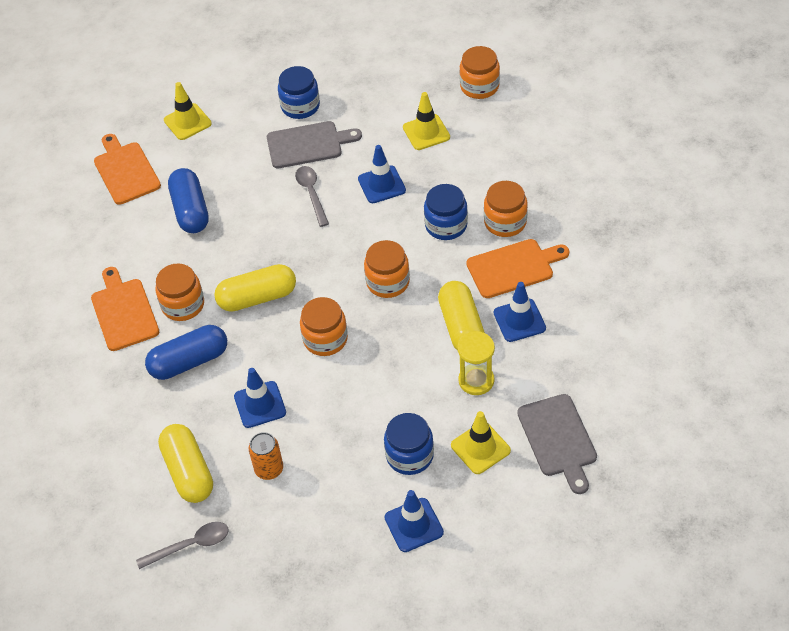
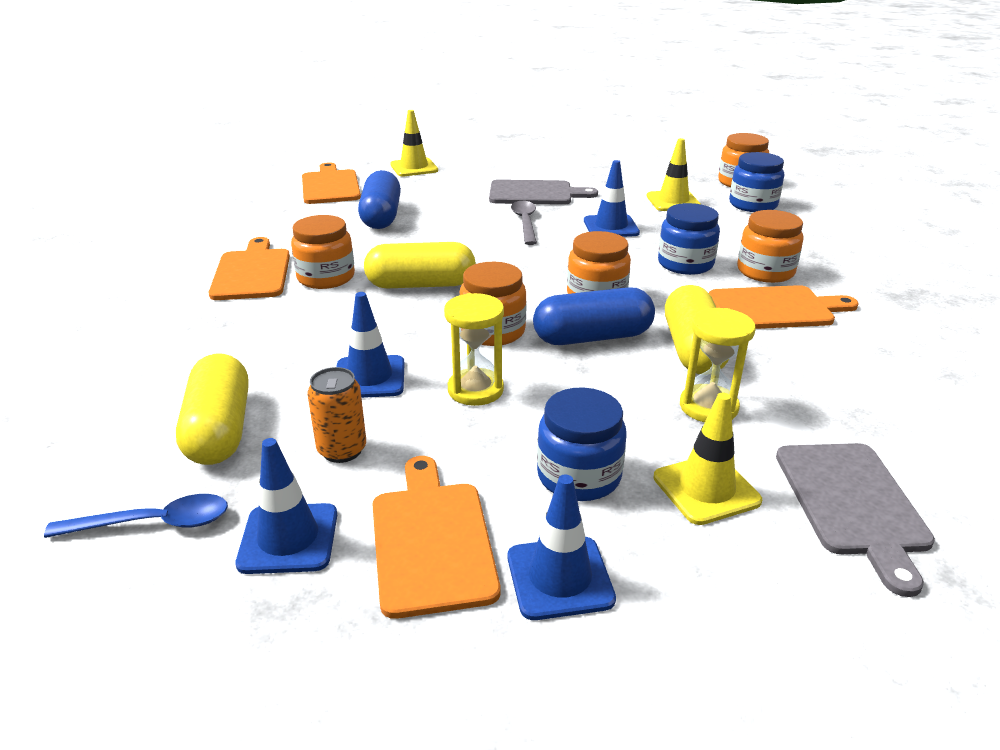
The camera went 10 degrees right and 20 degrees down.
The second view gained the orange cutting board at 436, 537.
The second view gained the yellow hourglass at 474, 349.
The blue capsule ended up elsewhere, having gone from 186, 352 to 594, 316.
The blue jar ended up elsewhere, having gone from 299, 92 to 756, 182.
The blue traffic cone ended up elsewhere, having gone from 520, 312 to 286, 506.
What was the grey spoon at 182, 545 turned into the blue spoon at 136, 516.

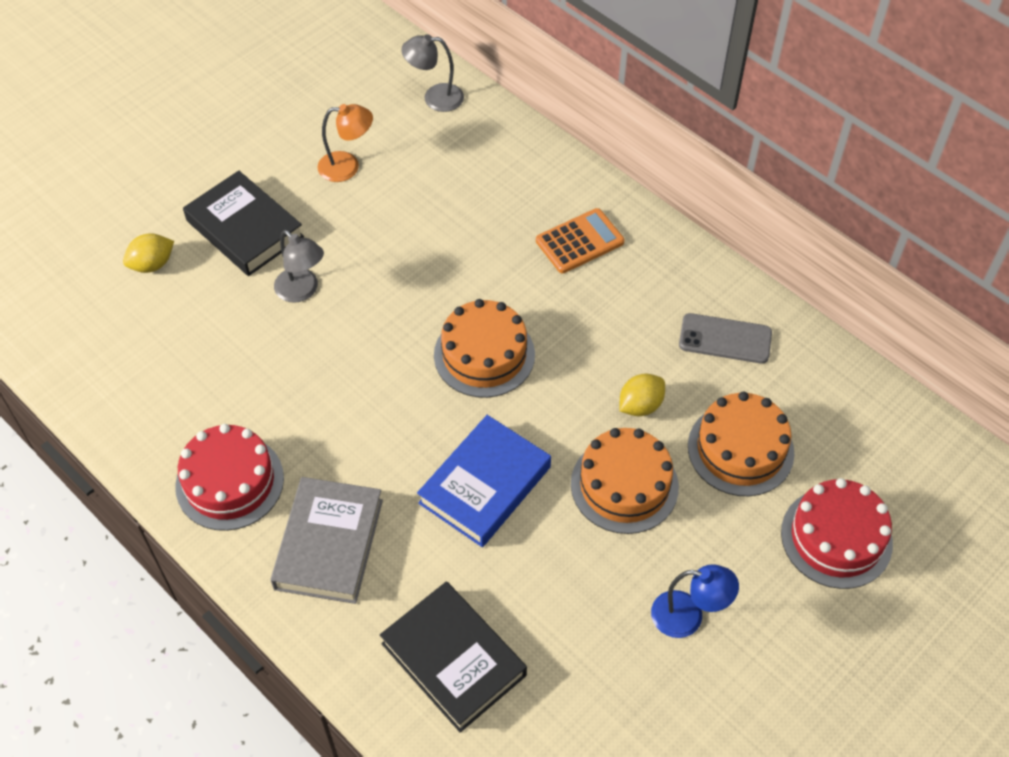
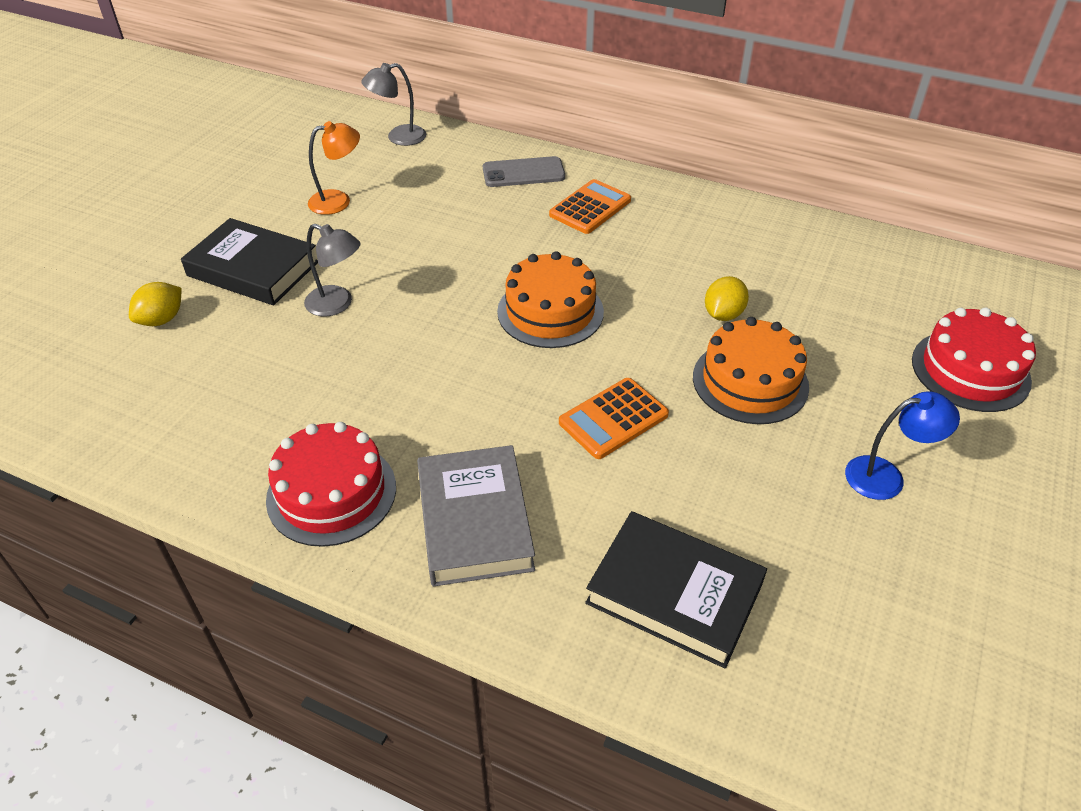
The camera went 20 degrees left and 10 degrees down.
The second view lost the orange cake at 741, 443.
The grey phone ended up elsewhere, having gone from 725, 338 to 524, 171.
Where the blue book stood at 484, 481, the orange calculator came to stand at 614, 418.

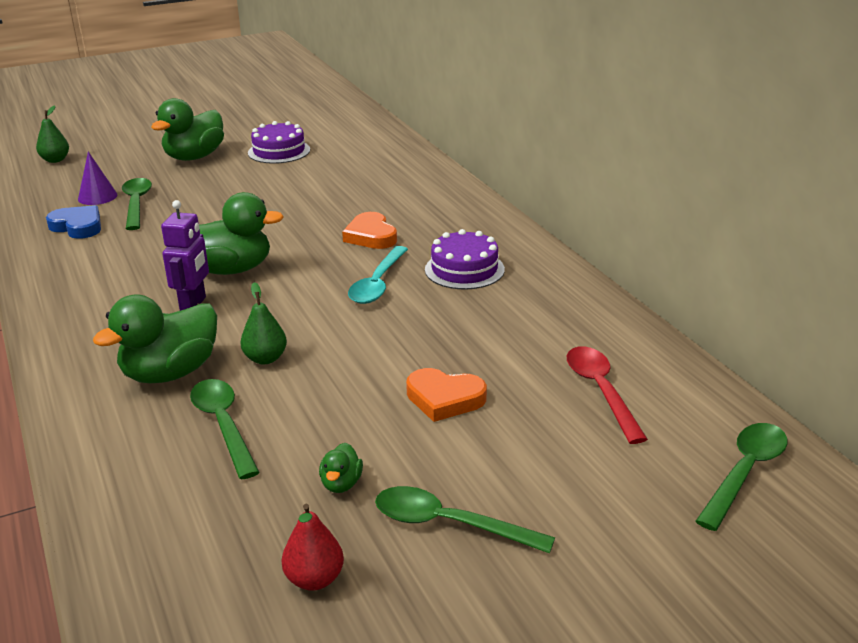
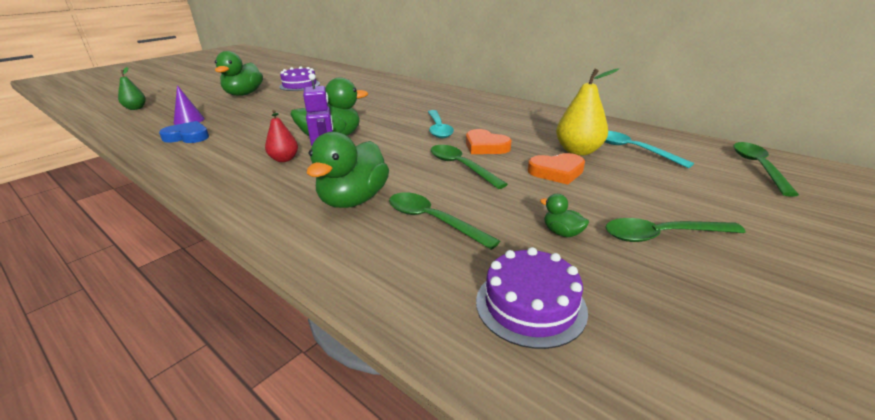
The camera went 25 degrees left and 0 degrees up.
The second view lost the green pear at 263, 323.
The second view gained the yellow pear at 587, 112.
The green spoon ended up elsewhere, having gone from 137, 204 to 469, 167.
The red pear ended up elsewhere, having gone from 313, 547 to 281, 136.
The orange heart ended up elsewhere, having gone from 369, 230 to 488, 141.
The purple cake ended up elsewhere, having gone from 465, 259 to 532, 298.
What was the red spoon at 607, 395 turned into the turquoise spoon at 649, 149.
The green duck at 341, 468 ended up facing another way, 150 degrees clockwise from before.

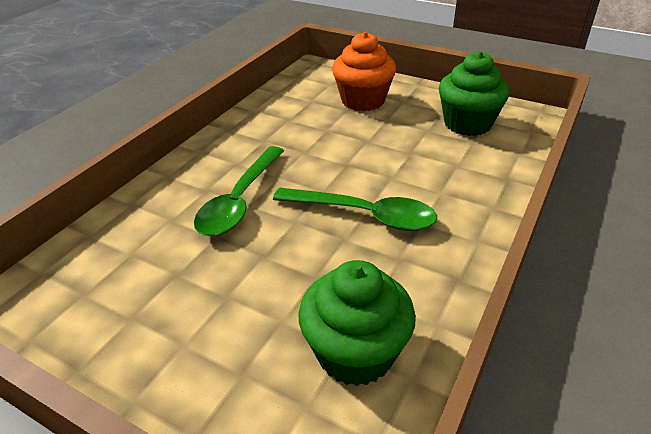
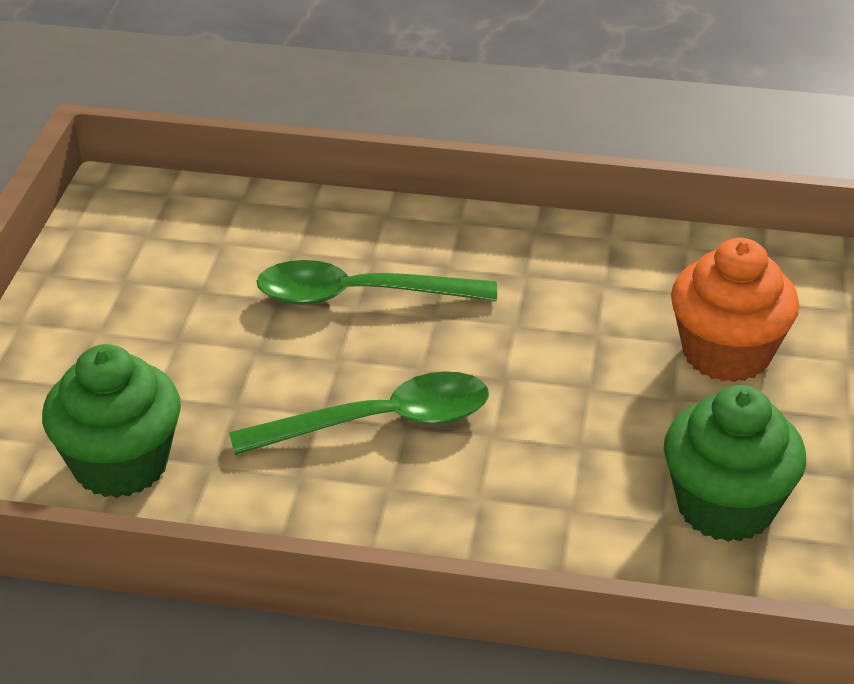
The camera went 70 degrees right and 0 degrees up.
The green spoon at 355, 209 ended up facing another way, 105 degrees counterclockwise from before.

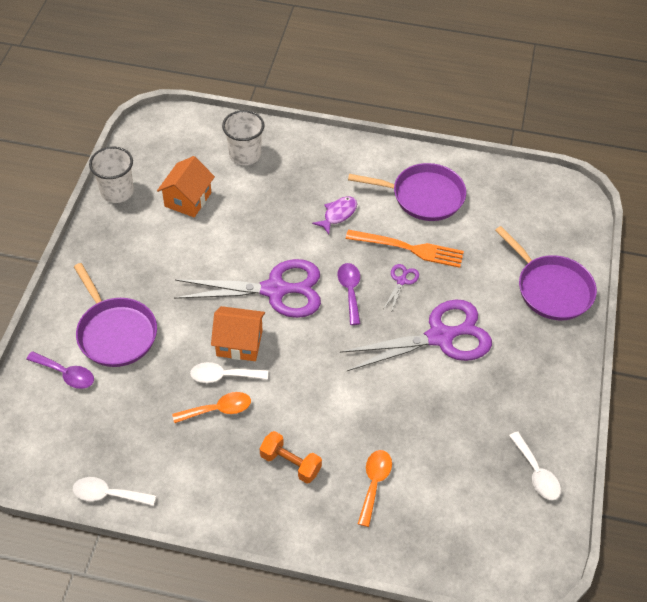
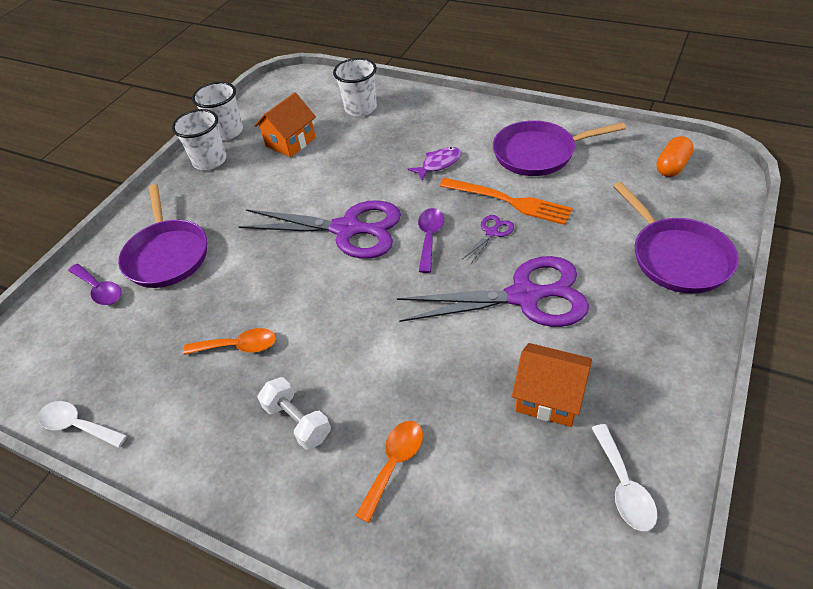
The camera went 20 degrees right and 5 degrees down.
The second view lost the white spoon at 229, 372.
The second view gained the white cup at 199, 139.
The second view gained the orange capsule at 675, 156.
The orange house ended up elsewhere, having gone from 238, 333 to 552, 385.
What was the orange dumbbell at 291, 457 turned into the white dumbbell at 294, 413.
The purple pan at 407, 192 ended up facing another way, 150 degrees clockwise from before.

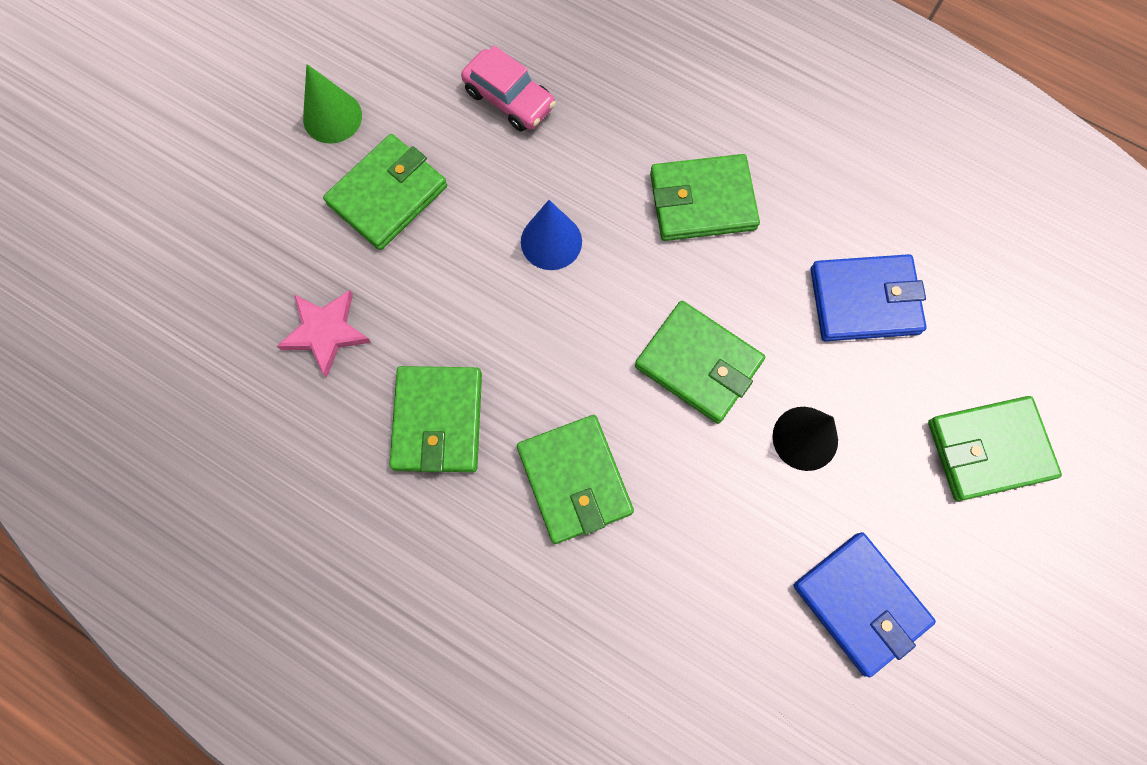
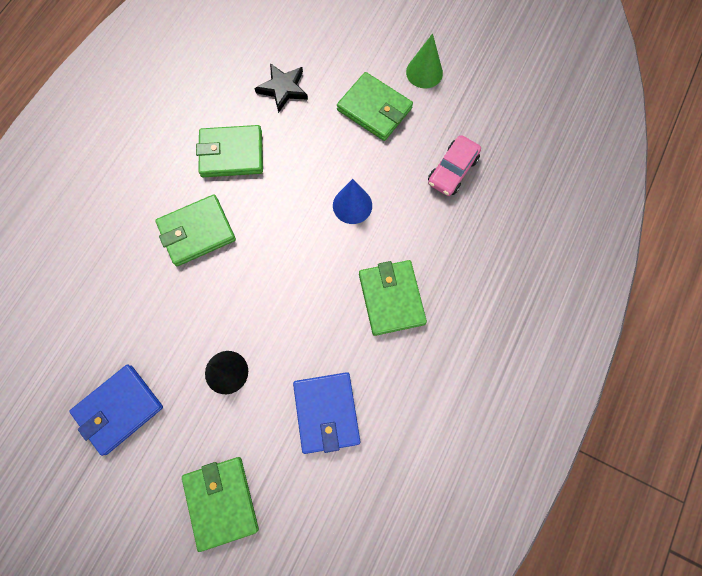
The camera went 85 degrees right and 0 degrees up.
The second view lost the green wallet at 700, 362.
What was the pink star at 324, 334 turned into the black star at 281, 88.

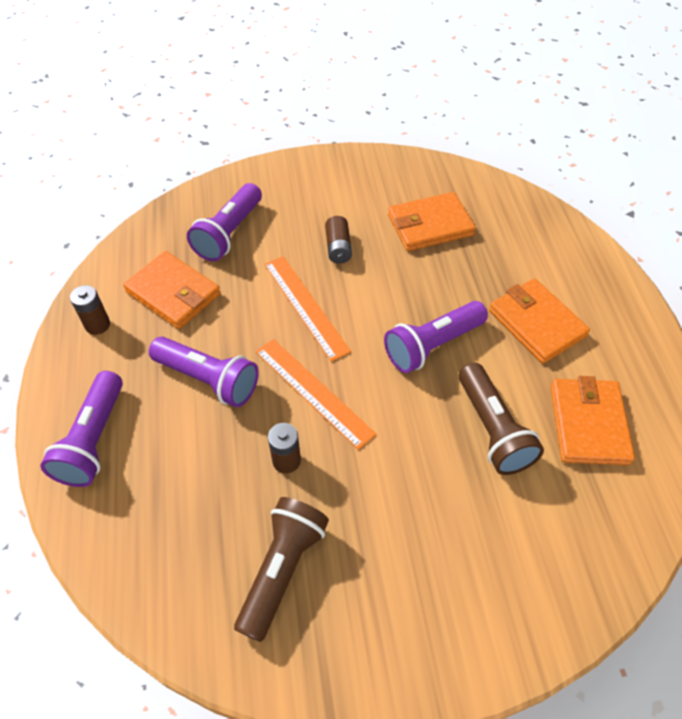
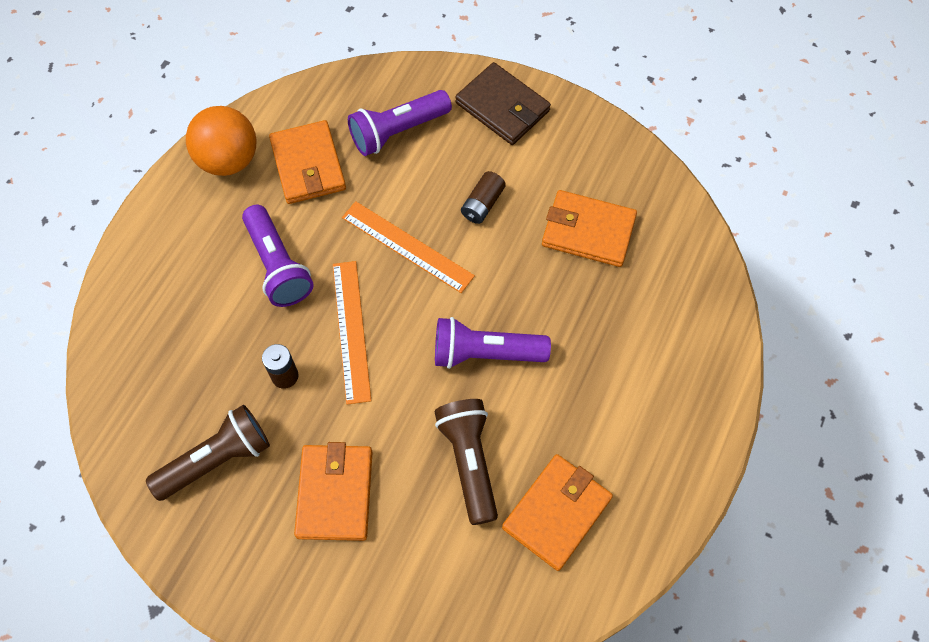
The camera went 35 degrees right and 10 degrees up.
The second view lost the purple flashlight at 82, 429.
The second view gained the brown wallet at 503, 103.
The orange wallet ended up elsewhere, having gone from 539, 321 to 333, 491.
Where the brown battery stood at 90, 310, the orange ball came to stand at 221, 141.
The orange ruler at 307, 309 ended up facing another way, 60 degrees counterclockwise from before.
The brown flashlight at 501, 419 ended up facing another way, 150 degrees clockwise from before.

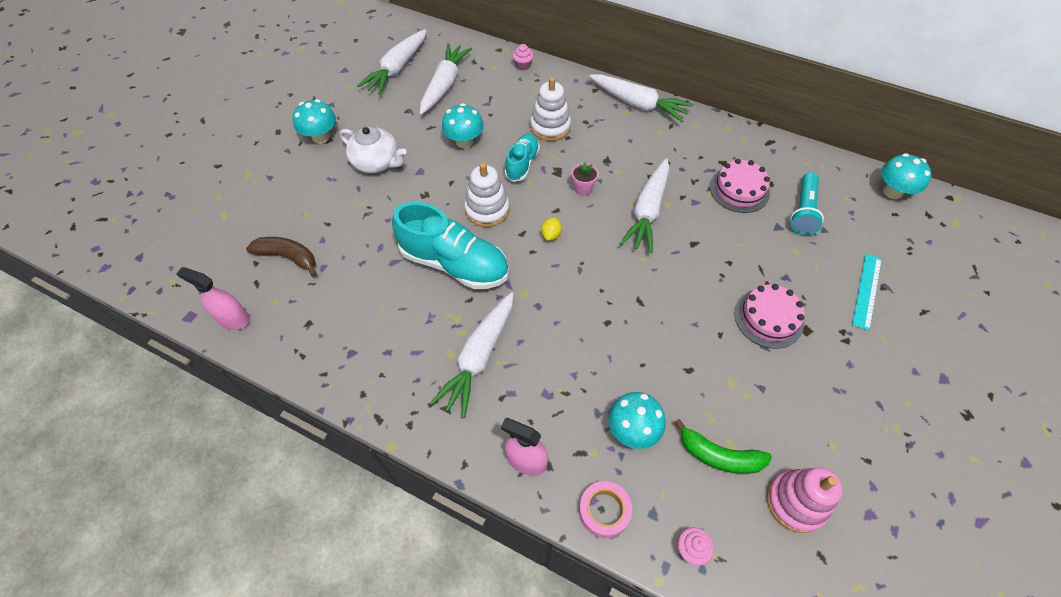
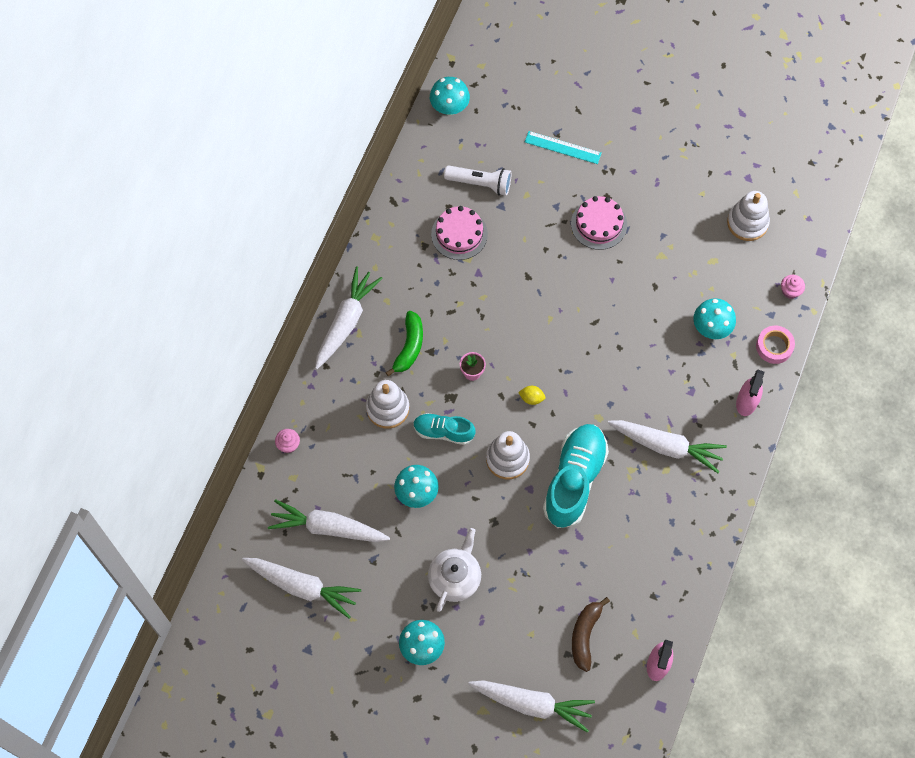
The camera went 95 degrees left and 10 degrees up.
The white carrot ended up elsewhere, having gone from 644, 205 to 531, 706.
The green banana ended up elsewhere, having gone from 723, 446 to 404, 343.
What was the pink stacking toy at 804, 500 turned into the white stacking toy at 748, 216.
What was the turquoise flashlight at 807, 203 turned into the white flashlight at 477, 180.

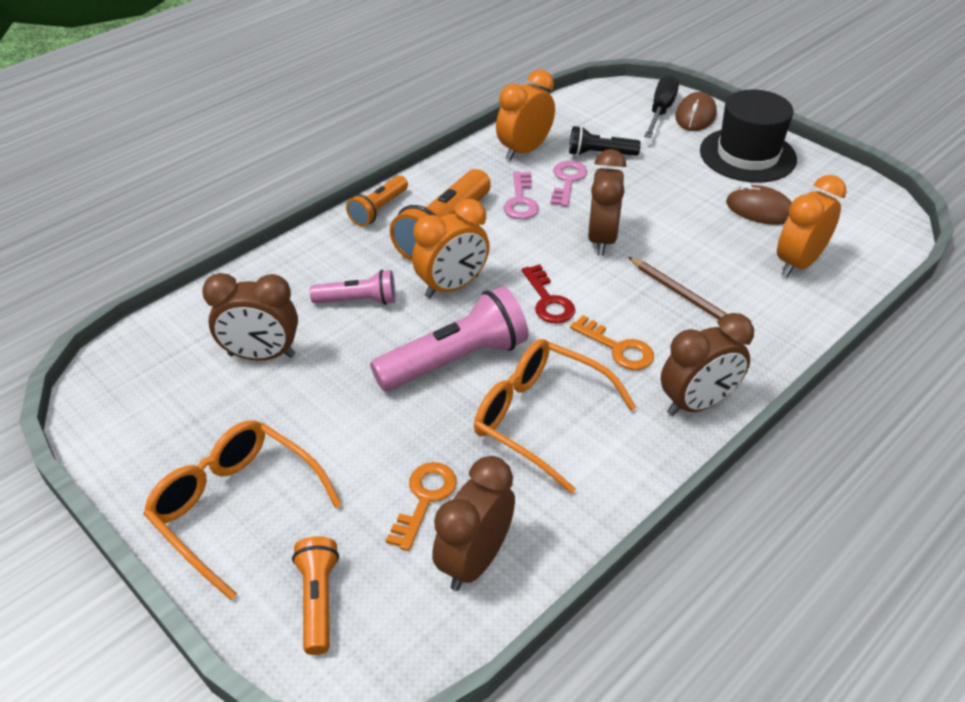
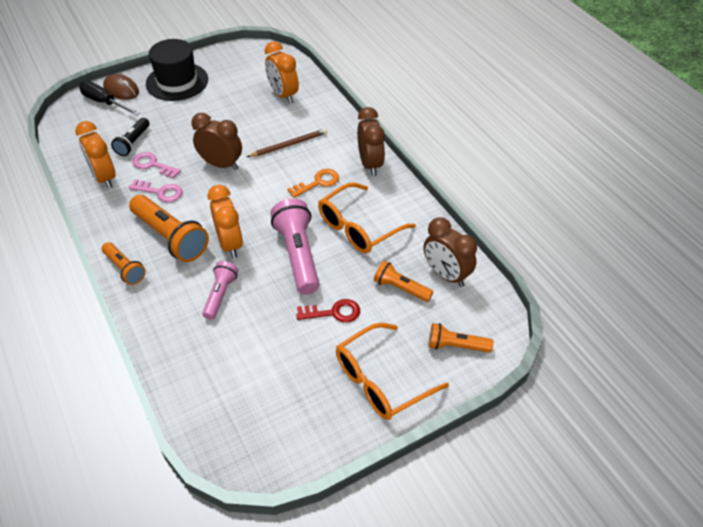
The camera went 75 degrees left and 5 degrees up.
The second view lost the brown clock at 250, 316.
The second view lost the brown mouse at 759, 204.
The red key ended up elsewhere, having gone from 548, 294 to 328, 311.
Where the orange key stood at 421, 506, the orange flashlight came to stand at 403, 281.

